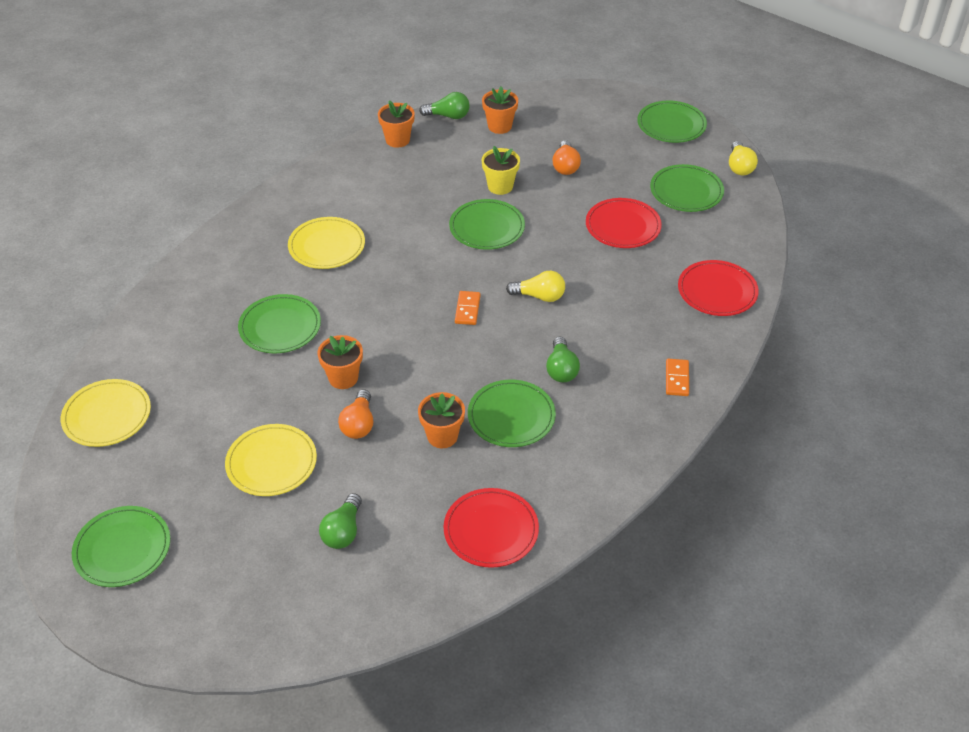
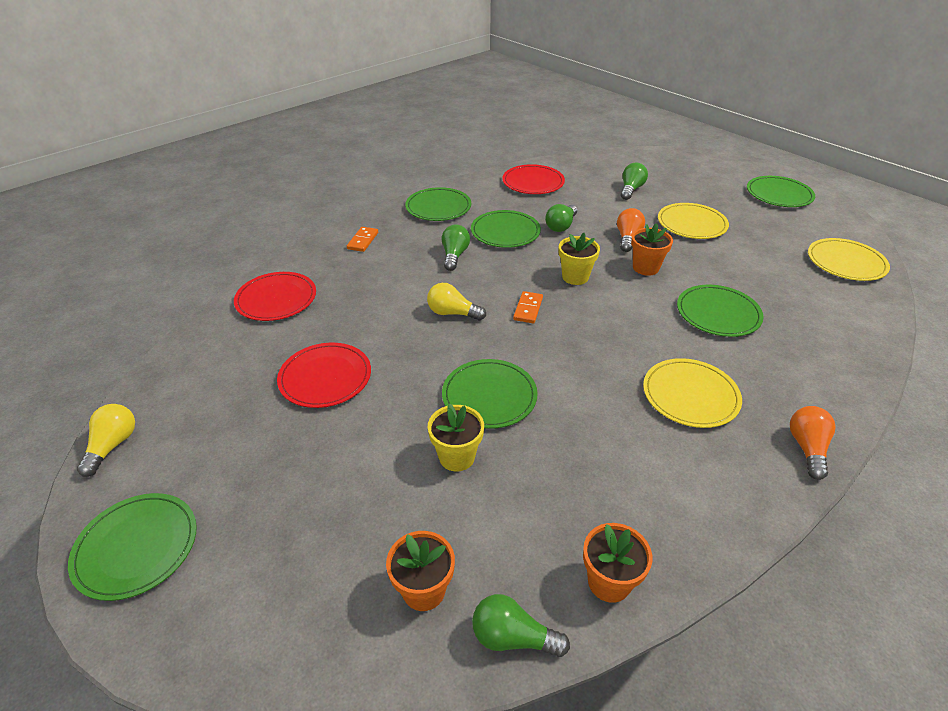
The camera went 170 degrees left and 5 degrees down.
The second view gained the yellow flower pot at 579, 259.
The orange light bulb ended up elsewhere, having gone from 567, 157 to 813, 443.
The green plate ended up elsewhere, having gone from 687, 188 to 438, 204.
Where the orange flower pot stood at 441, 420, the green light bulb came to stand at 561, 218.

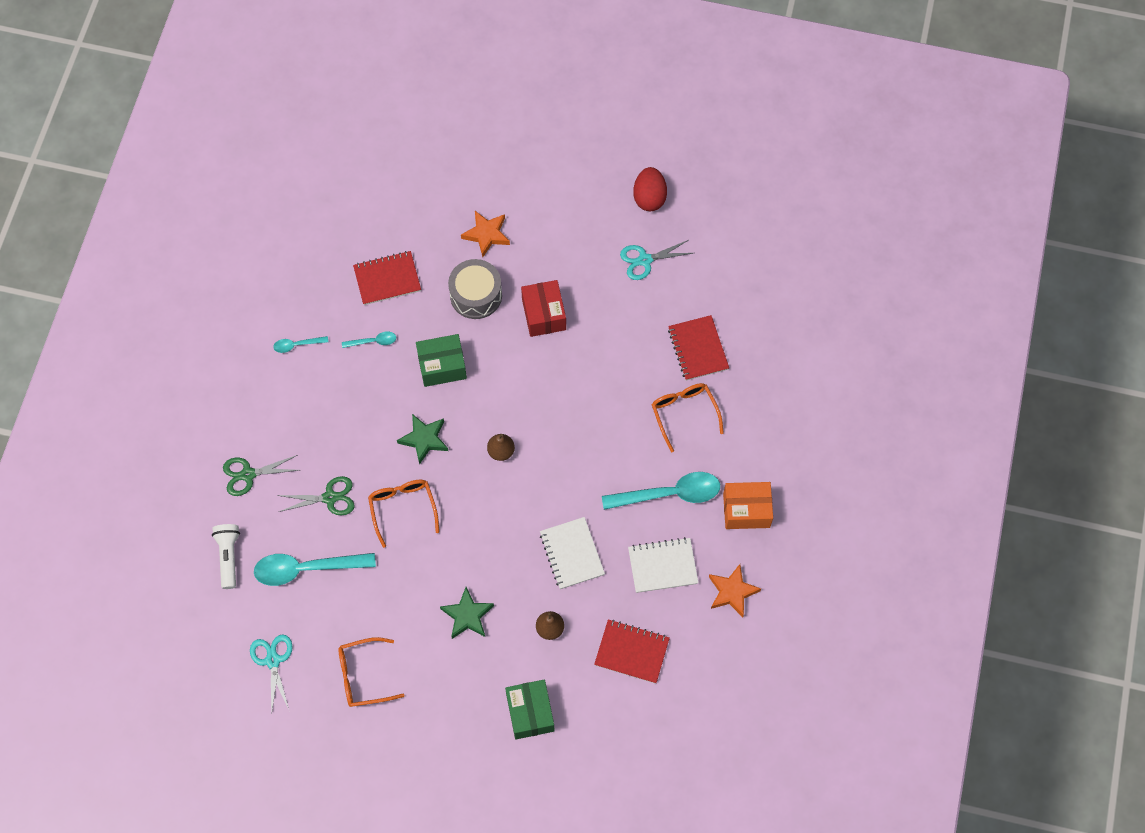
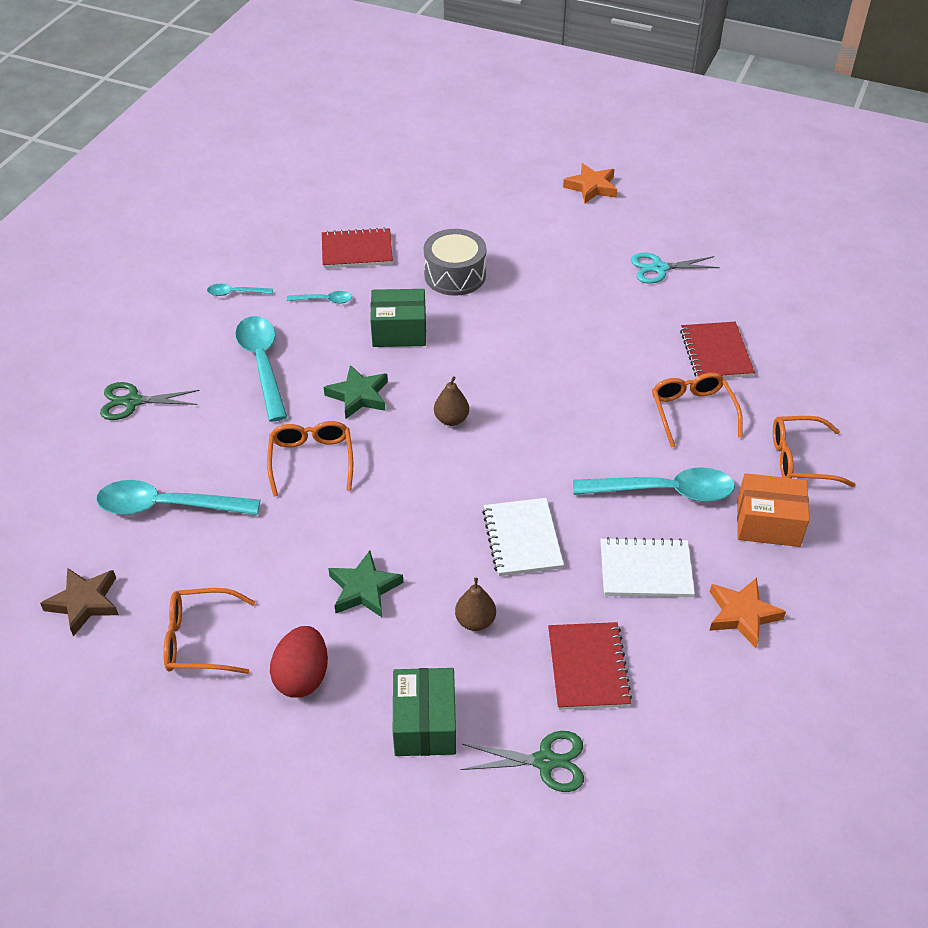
The camera went 10 degrees right and 20 degrees down.
The second view lost the white flashlight at 226, 556.
The second view lost the red box at 543, 308.
The second view gained the turquoise spoon at 261, 369.
The second view gained the orange glasses at 814, 451.
The green scissors ended up elsewhere, having gone from 315, 496 to 522, 761.
The orange star ended up elsewhere, having gone from 485, 234 to 590, 183.
The red egg ended up elsewhere, having gone from 650, 189 to 299, 662.
Where the turquoise scissors stood at 271, 674, the brown star came to stand at 79, 602.
The red notebook at 632, 651 ended up facing another way, 60 degrees clockwise from before.

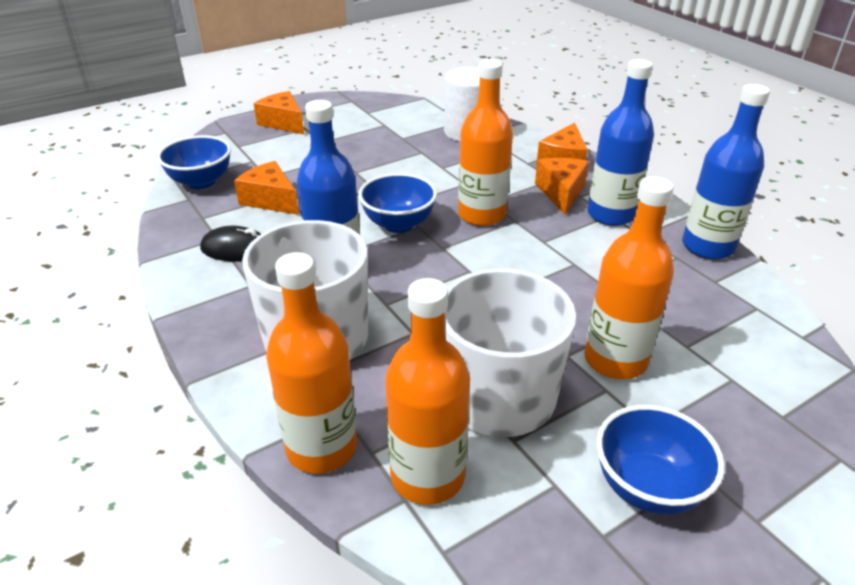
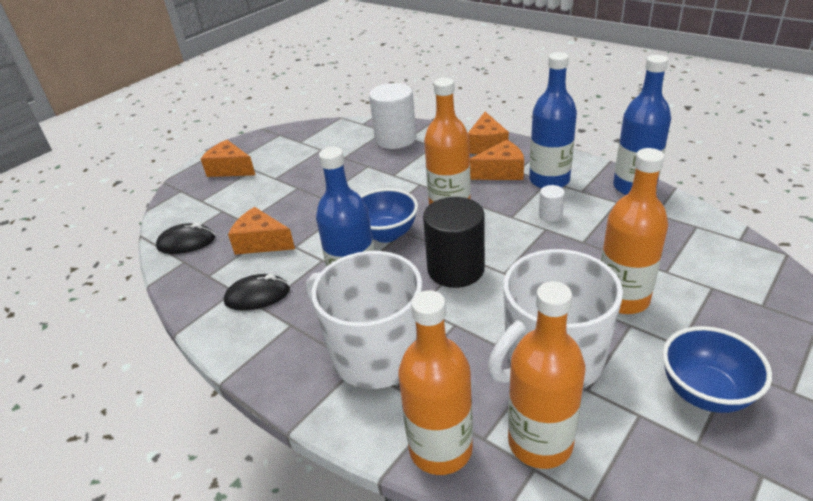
The camera went 15 degrees left and 0 degrees up.
The second view gained the black cylinder at 454, 242.
The second view gained the white cylinder at 552, 203.
Where the blue bowl stood at 194, 162, the black mouse came to stand at 185, 238.
The orange cheese at 562, 186 ended up facing another way, 90 degrees clockwise from before.

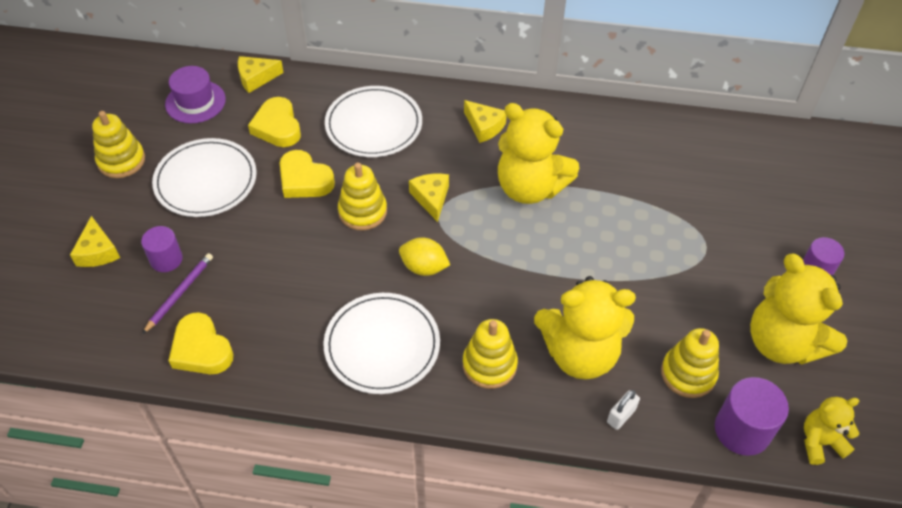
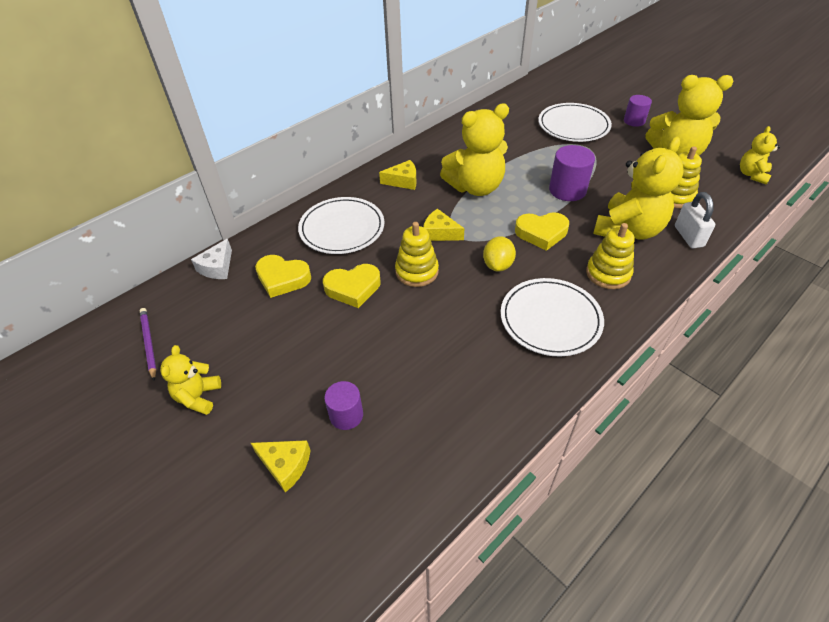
The camera went 50 degrees left and 5 degrees down.
The second view lost the purple hat at 195, 94.
The purple pencil ended up elsewhere, having gone from 177, 293 to 148, 344.
The white plate ended up elsewhere, having gone from 204, 177 to 575, 122.
The yellow heart ended up elsewhere, having gone from 200, 343 to 542, 231.
The purple cylinder ended up elsewhere, having gone from 752, 416 to 572, 173.
Where the yellow stacking toy stood at 118, 144, the yellow teddy bear came to stand at 190, 380.
What was the yellow cheese at 261, 74 turned into the white cheese at 211, 259.
The yellow lemon at 424, 256 ended up facing another way, 45 degrees counterclockwise from before.
The size of the white padlock at 623, 410 changed by a factor of 1.53.

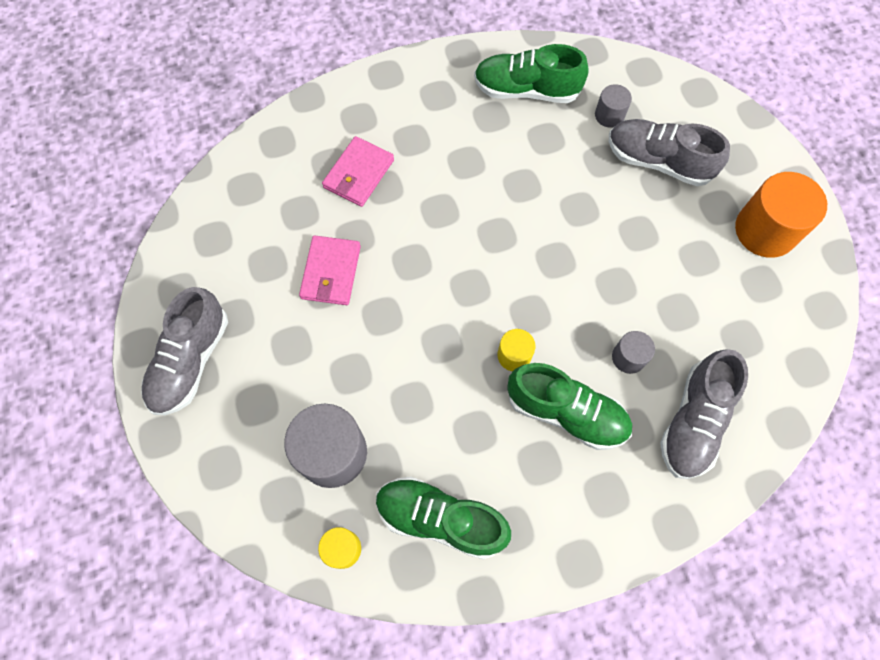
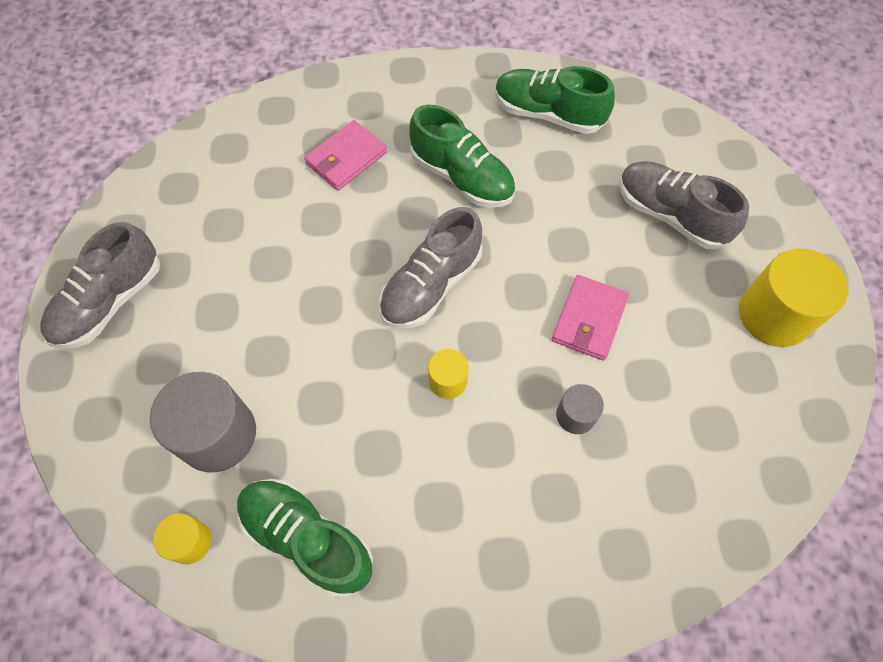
The camera went 15 degrees right and 5 degrees down.
The second view lost the grey cylinder at 613, 106.
The pink wallet ended up elsewhere, having gone from 330, 270 to 590, 318.
The green shoe ended up elsewhere, having gone from 569, 406 to 462, 156.
The grey shoe ended up elsewhere, having gone from 704, 414 to 430, 267.
What was the orange cylinder at 781, 215 turned into the yellow cylinder at 793, 298.

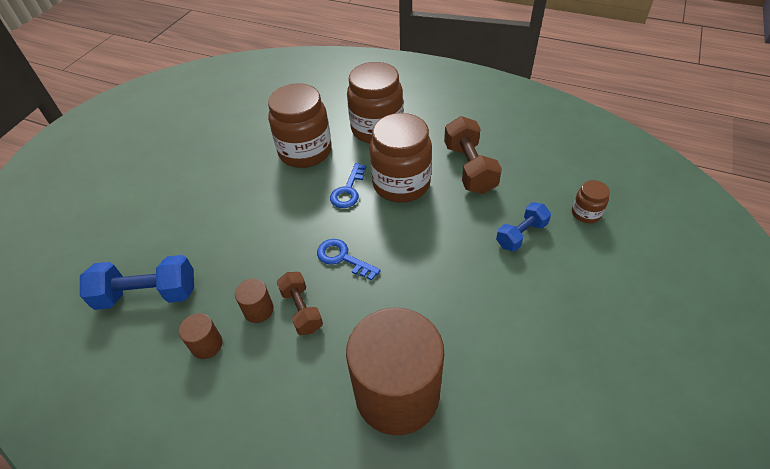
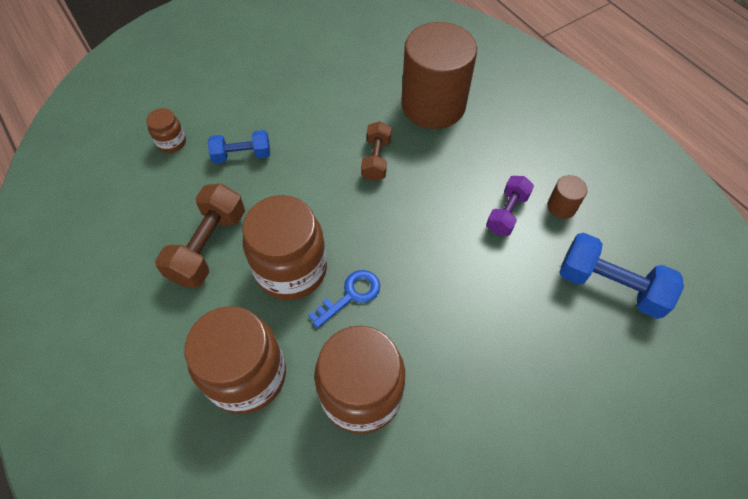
The camera went 150 degrees left and 10 degrees up.
The second view lost the blue key at 349, 260.
The brown dumbbell ended up elsewhere, having gone from 300, 303 to 376, 151.
Where the brown cylinder stood at 254, 301, the purple dumbbell came to stand at 510, 206.

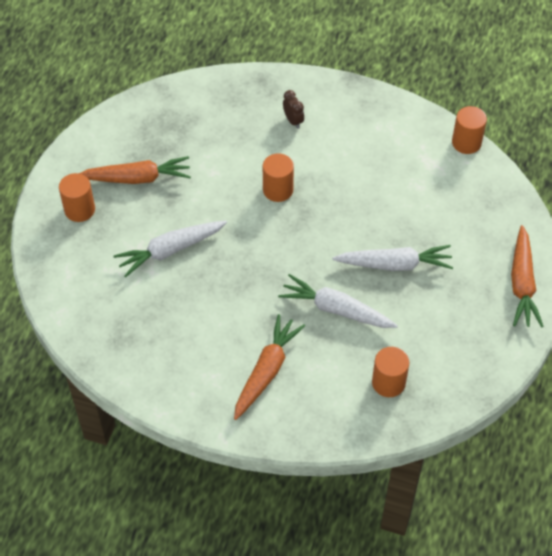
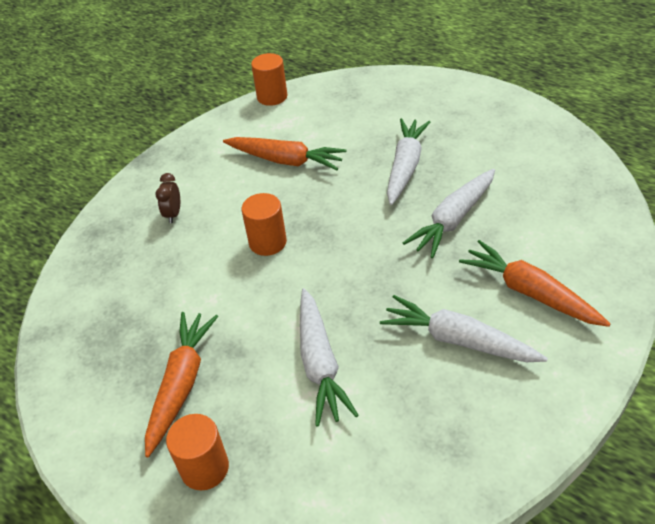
The camera went 70 degrees left and 10 degrees down.
The second view lost the orange cylinder at 391, 372.
The second view gained the white carrot at 464, 328.
The orange carrot ended up elsewhere, having gone from 527, 276 to 284, 153.
The brown clock at 293, 109 ended up facing another way, 75 degrees counterclockwise from before.

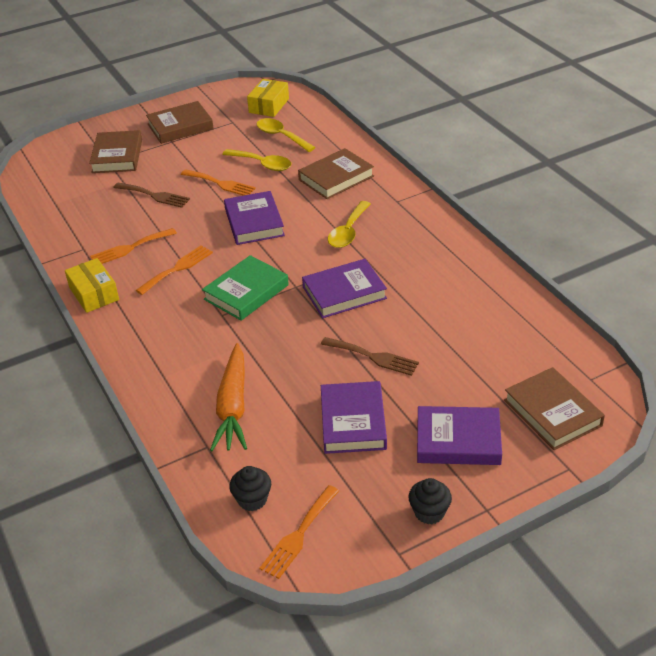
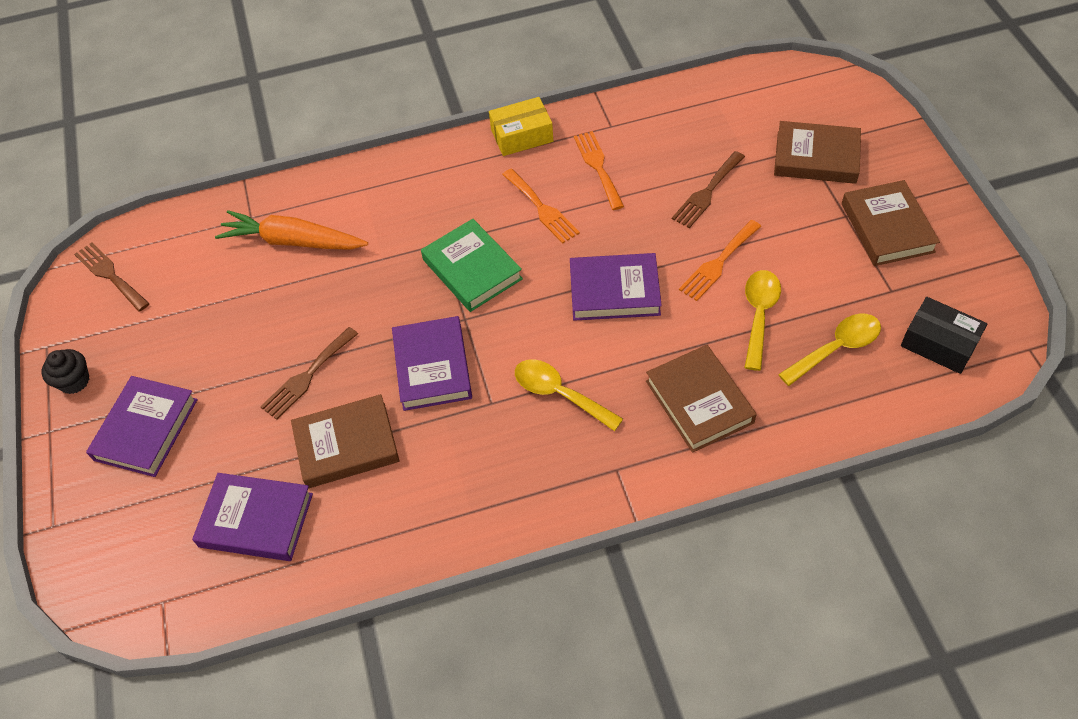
The camera went 105 degrees right and 15 degrees up.
The second view lost the black cupcake at 250, 488.
The purple book ended up elsewhere, having gone from 354, 417 to 252, 517.
The brown book ended up elsewhere, having gone from 554, 408 to 345, 441.
What was the yellow box at 268, 98 turned into the black box at 944, 335.
What was the orange fork at 299, 532 turned into the brown fork at 112, 277.
The yellow spoon at 257, 160 ended up facing another way, 150 degrees clockwise from before.

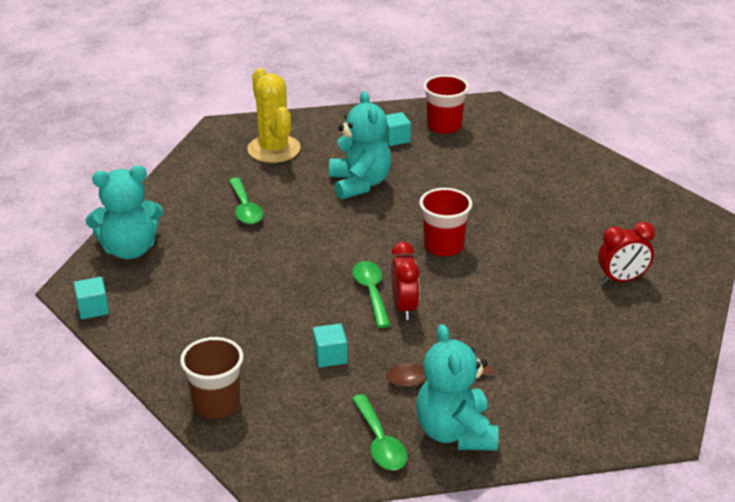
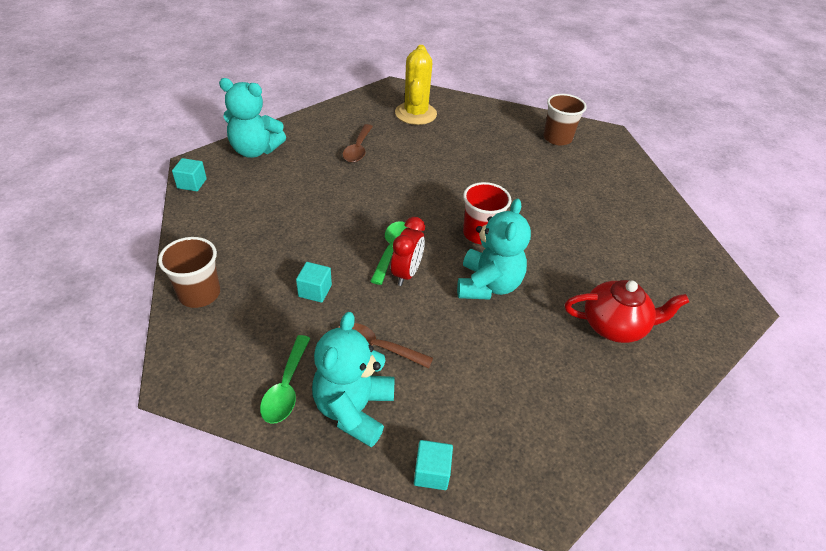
The camera went 25 degrees right and 10 degrees up.
The turquoise teddy bear ended up elsewhere, having gone from 360, 145 to 494, 249.
The turquoise cube ended up elsewhere, having gone from 397, 129 to 433, 465.
Where the red clock stood at 626, 252, the red teapot came to stand at 627, 311.
What was the green spoon at 246, 201 turned into the brown spoon at 358, 143.
What was the red cup at 446, 104 turned into the brown cup at 565, 119.

